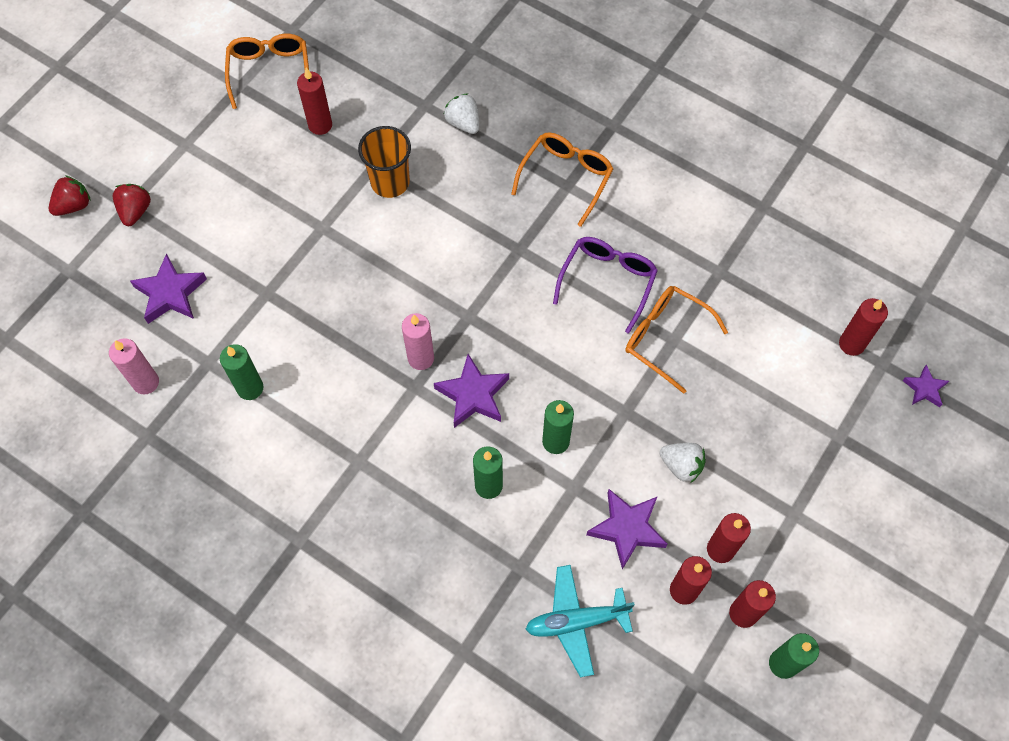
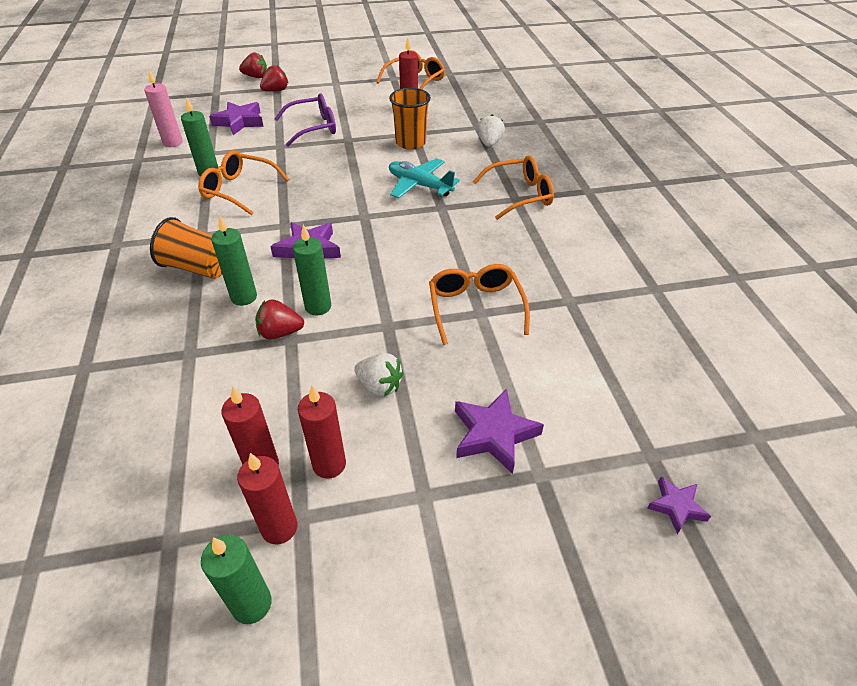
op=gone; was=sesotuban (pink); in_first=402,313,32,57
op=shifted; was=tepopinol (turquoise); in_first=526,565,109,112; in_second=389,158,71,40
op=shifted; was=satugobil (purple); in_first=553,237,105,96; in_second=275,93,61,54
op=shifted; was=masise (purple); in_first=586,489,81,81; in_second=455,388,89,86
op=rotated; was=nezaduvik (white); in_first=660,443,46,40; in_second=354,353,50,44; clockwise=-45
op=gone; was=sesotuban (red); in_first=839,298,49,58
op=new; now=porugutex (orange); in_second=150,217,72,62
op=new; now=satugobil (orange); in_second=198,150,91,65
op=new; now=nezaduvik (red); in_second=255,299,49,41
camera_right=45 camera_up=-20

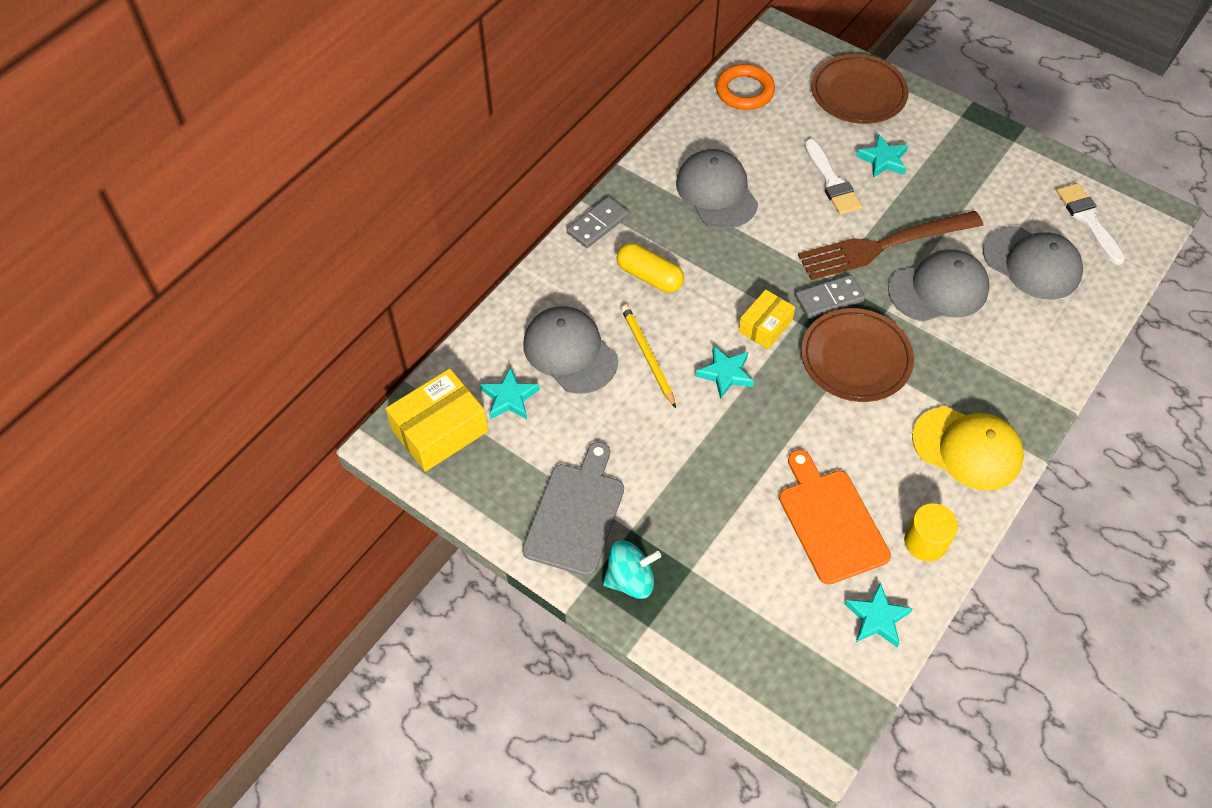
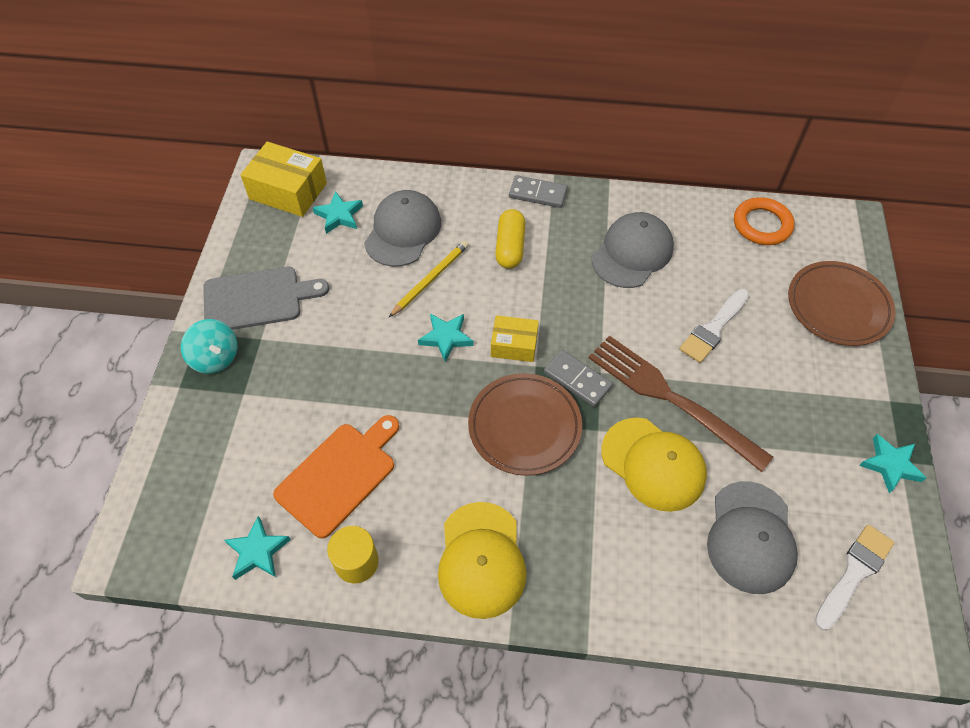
op=shifted; was=masise (turquoise); in_first=856,134,52,44; in_second=859,434,67,59
op=repainted; was=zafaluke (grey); now=zafaluke (yellow); in_first=888,249,102,73; in_second=601,418,106,94
camera_right=60 camera_up=0

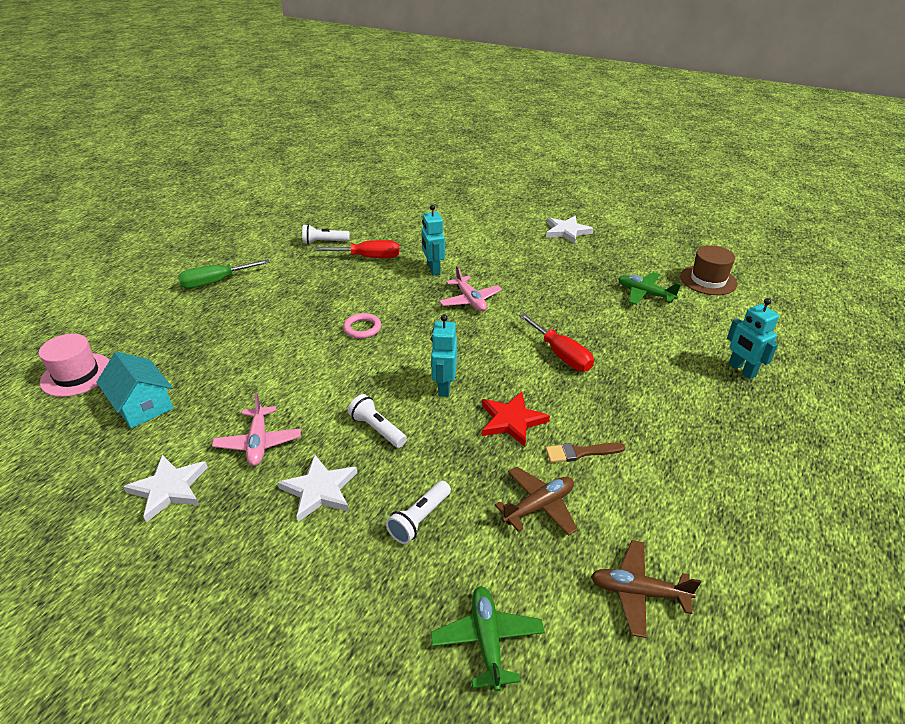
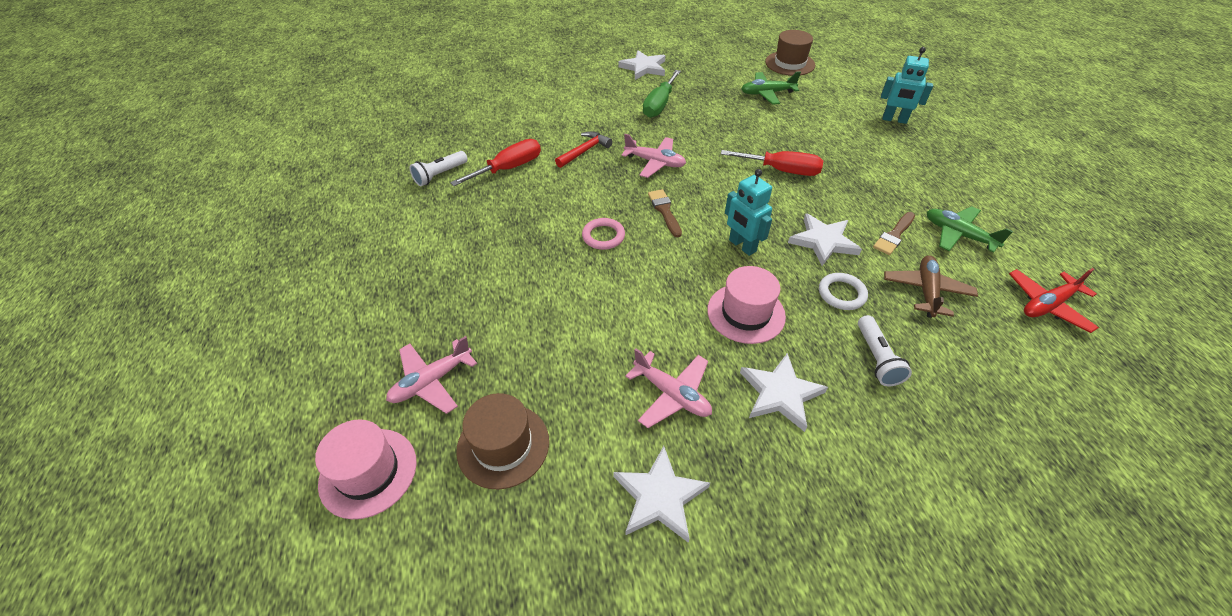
op=swapped; was=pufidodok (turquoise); now=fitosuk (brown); in_first=96,352,77,77; in_second=456,393,93,97
op=shifted; was=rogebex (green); in_first=178,259,92,30; in_second=643,70,38,48
op=swapped; was=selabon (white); now=fitosuk (pink); in_first=348,394,59,54; in_second=707,266,79,78
op=swapped; was=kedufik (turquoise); now=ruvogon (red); in_first=421,205,24,71; in_second=555,131,58,37
op=shifted; was=tepopinol (green); in_first=430,586,115,106; in_second=927,206,86,47
op=repainted; was=masise (red); now=masise (white); in_first=482,392,68,55; in_second=788,213,74,53
op=repainted; was=tepopinol (brown); now=tepopinol (red); in_first=591,540,110,98; in_second=1009,268,90,65
op=new; now=tepopinol (pink); in_second=386,336,91,78
op=new; now=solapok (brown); in_second=648,189,34,48
op=new; now=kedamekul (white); in_second=819,273,49,37
camera_right=-40 camera_up=10

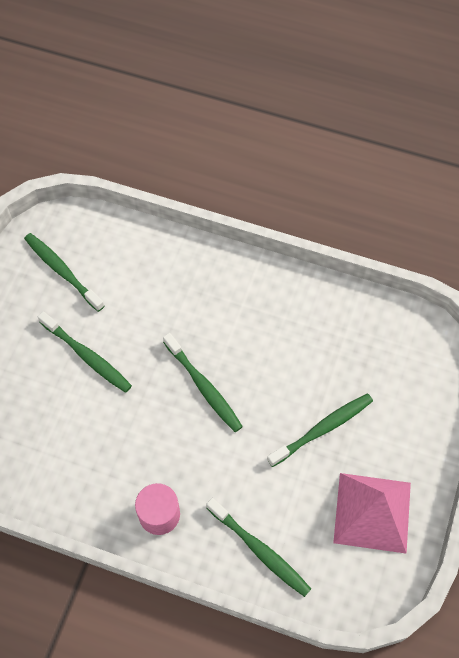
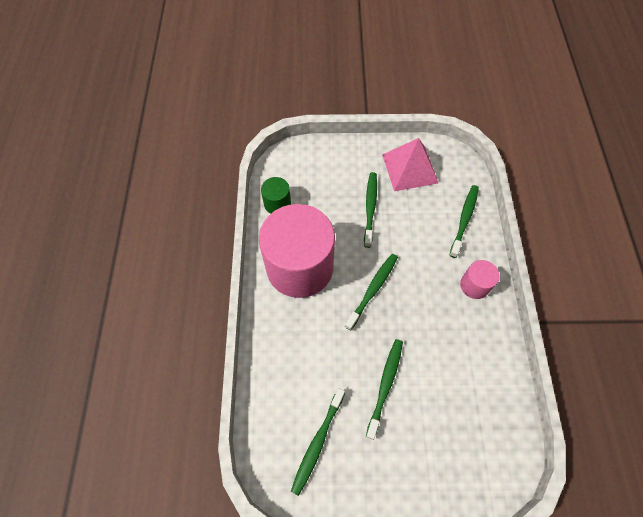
op=rotated; was=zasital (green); in_first=267,393,106,74; in_second=364,172,13,76; clockwise=60
op=new; now=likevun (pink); in_second=259,204,76,94
op=new; now=likevun (green); in_second=261,177,30,37
camera_right=-110 camera_up=0

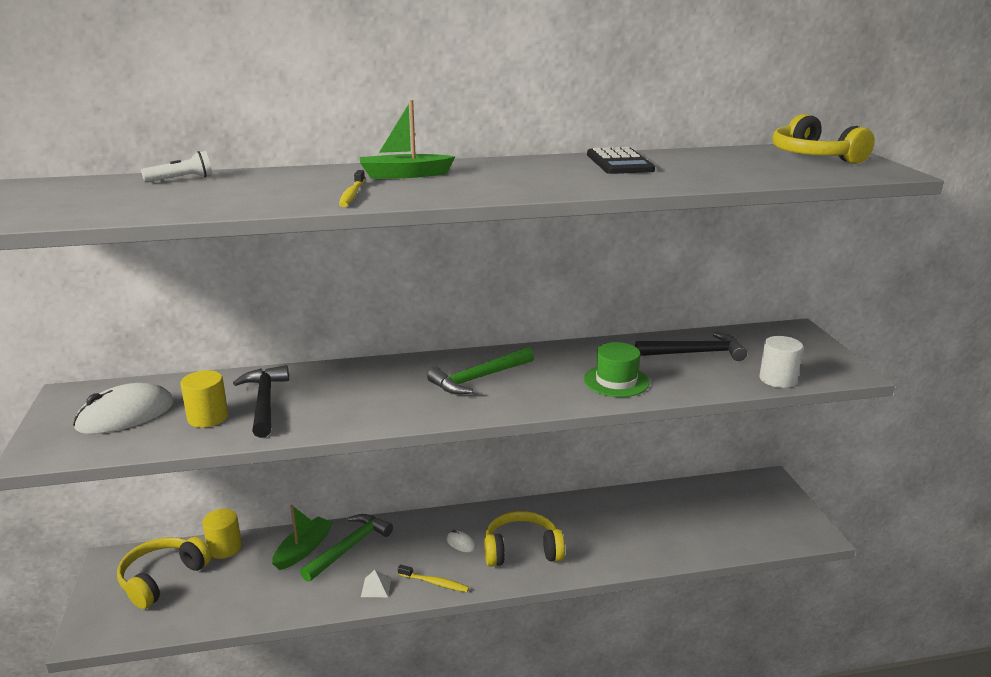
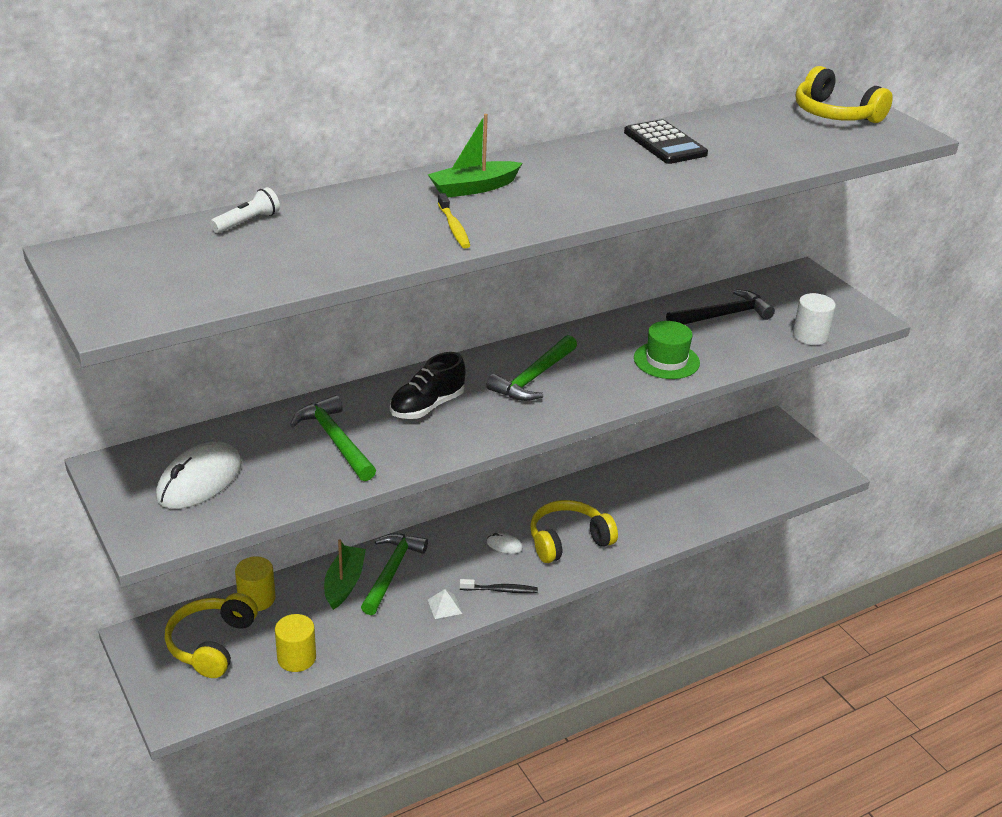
op=shifted; was=likevun (yellow); in_first=180,370,48,58; in_second=275,614,41,58
op=repainted; was=ruvogon (black); now=ruvogon (green); in_first=233,365,56,73; in_second=290,395,86,86
op=repainted; was=zasital (yellow); now=zasital (black); in_first=398,565,71,27; in_second=459,579,79,14
op=new; now=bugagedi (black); in_second=390,352,76,67
camera_right=-20 camera_up=10

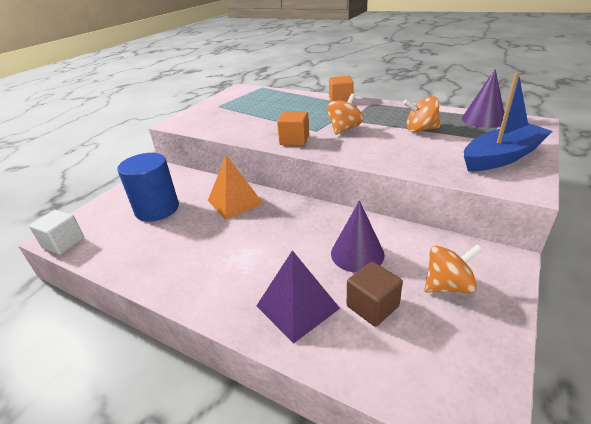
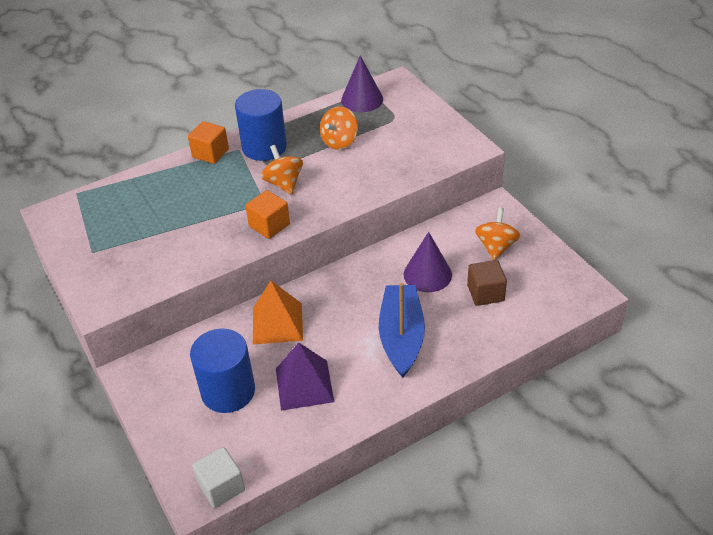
op=shifted; was=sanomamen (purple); in_first=257,250,83,93; in_second=276,343,58,68
op=shifted; was=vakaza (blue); in_first=464,72,88,100; in_second=379,283,46,95
op=new; now=likevun (blue); in_second=235,89,52,72
camera_right=-60 camera_up=10

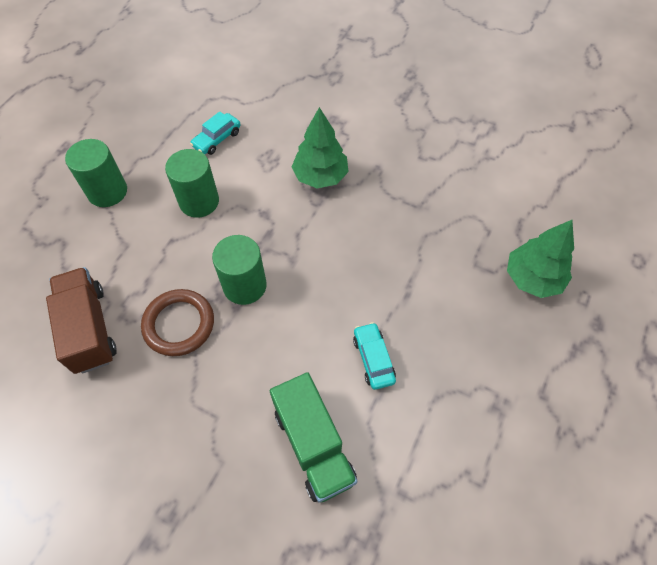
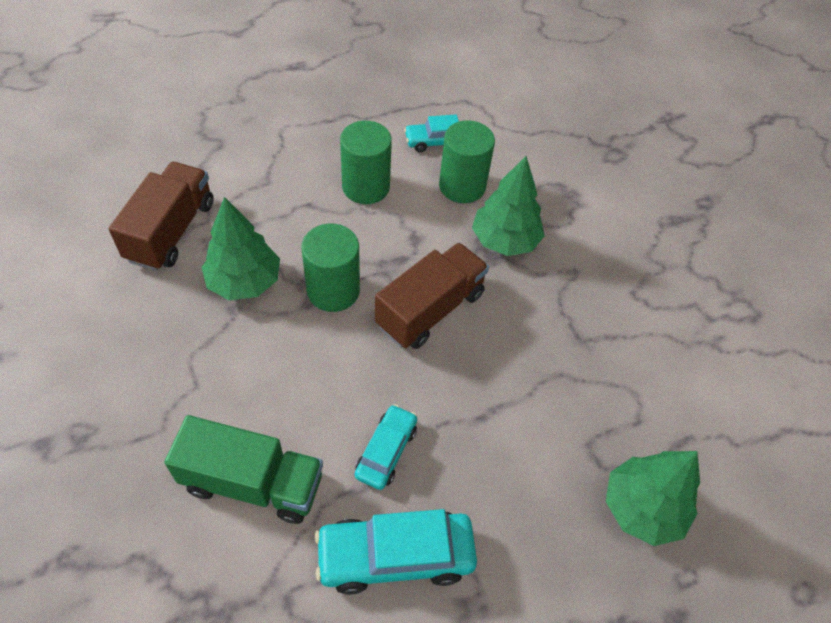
op=shifted; was=likevun (green); in_first=65,139,62,68; in_second=439,120,56,83
op=swapped; was=kedamekul (brown); now=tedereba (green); in_first=141,289,73,67; in_second=201,197,79,103
op=rotated; was=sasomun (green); in_first=270,372,87,131; in_second=164,415,159,109; clockwise=-90
op=new; now=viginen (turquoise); in_second=315,509,162,86
op=new; now=sasomun (brown); in_second=375,243,114,106
camera_right=35 camera_up=-5

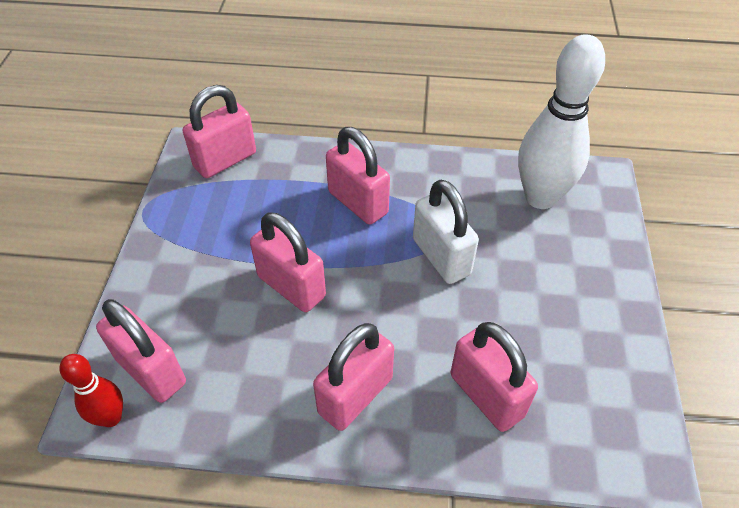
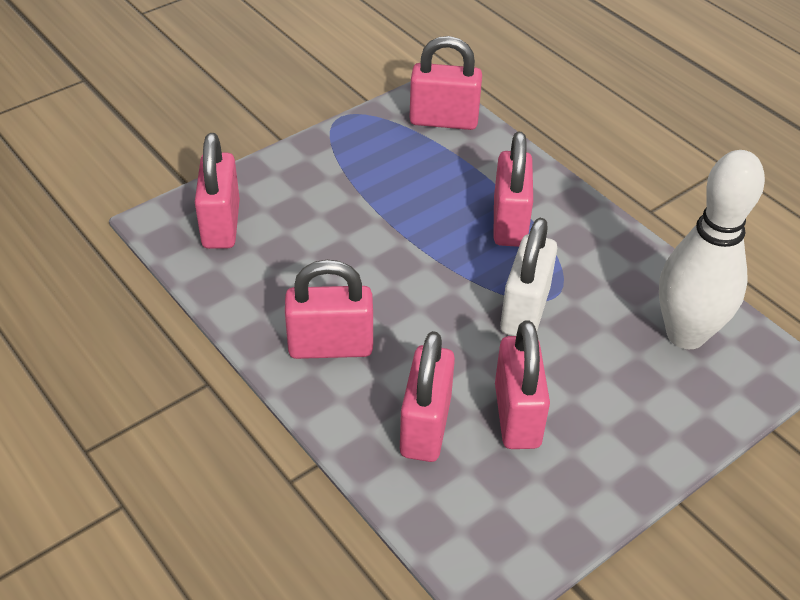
op=gone; was=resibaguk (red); in_first=59,354,64,73
op=shifted; was=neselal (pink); in_first=250,212,76,100; in_second=495,320,55,129
camera_right=45 camera_up=-5

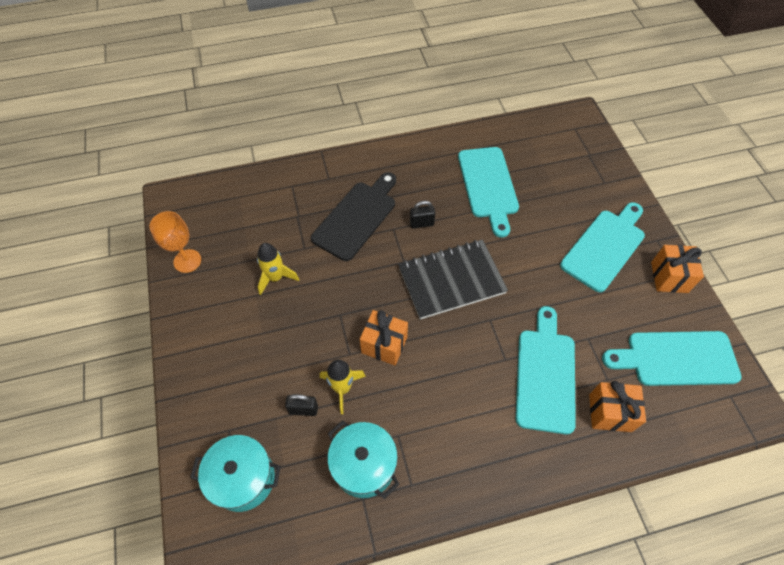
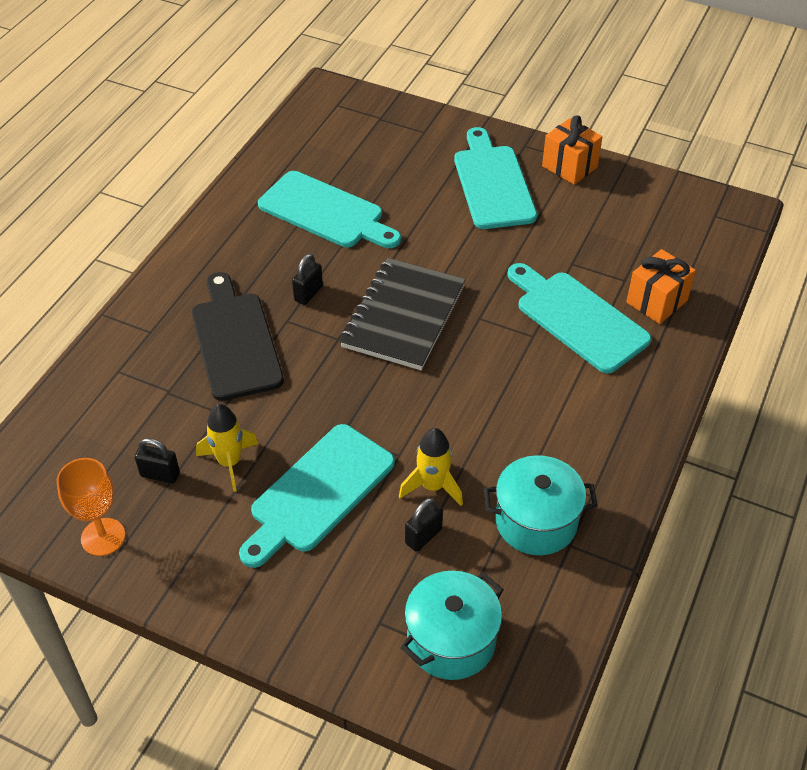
op=gone; was=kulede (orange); in_first=360,310,48,55
op=shifted; was=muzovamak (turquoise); in_first=602,331,140,55; in_second=239,424,156,144
op=new; now=neselal (black); in_second=135,438,45,45
camera_right=-50 camera_up=-10

